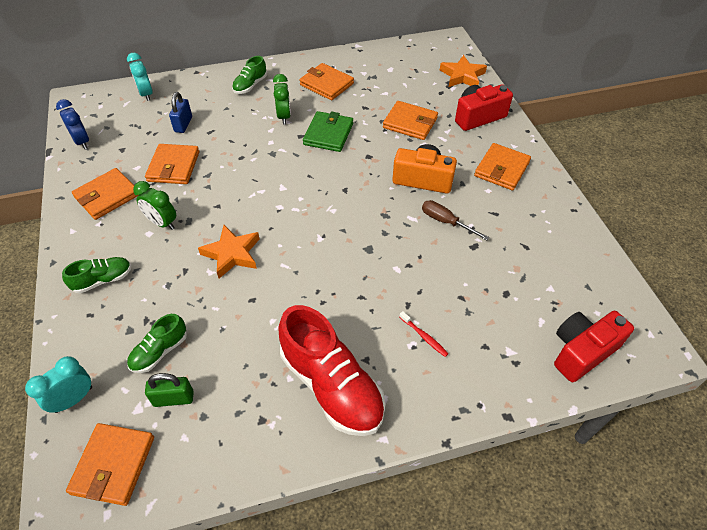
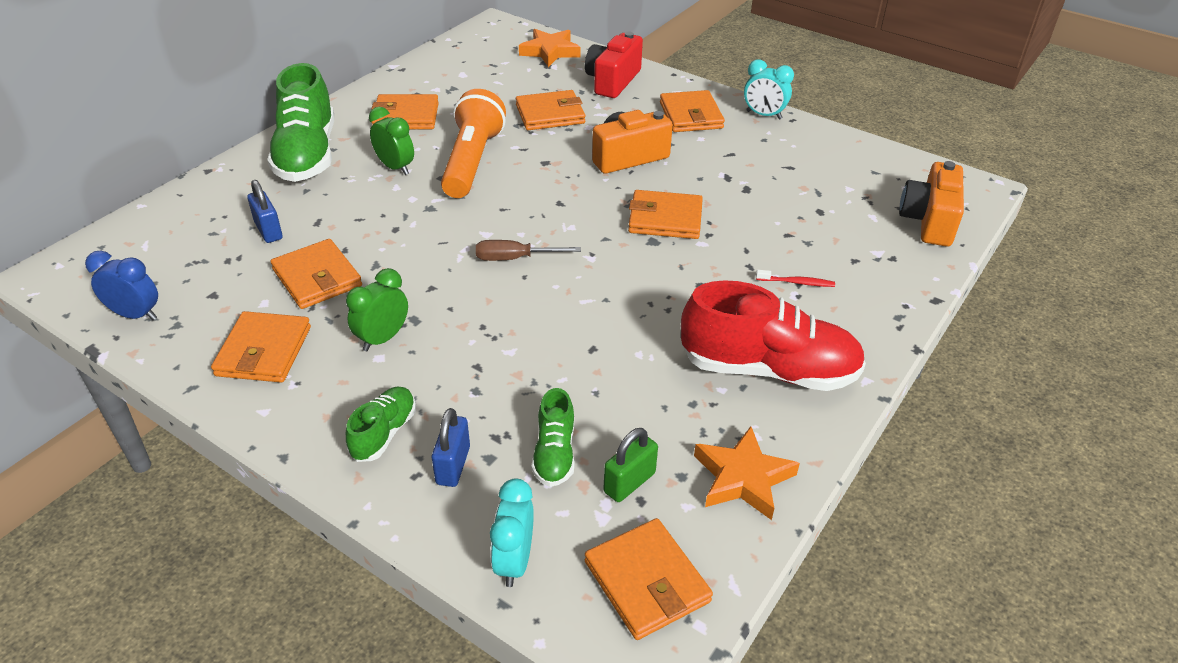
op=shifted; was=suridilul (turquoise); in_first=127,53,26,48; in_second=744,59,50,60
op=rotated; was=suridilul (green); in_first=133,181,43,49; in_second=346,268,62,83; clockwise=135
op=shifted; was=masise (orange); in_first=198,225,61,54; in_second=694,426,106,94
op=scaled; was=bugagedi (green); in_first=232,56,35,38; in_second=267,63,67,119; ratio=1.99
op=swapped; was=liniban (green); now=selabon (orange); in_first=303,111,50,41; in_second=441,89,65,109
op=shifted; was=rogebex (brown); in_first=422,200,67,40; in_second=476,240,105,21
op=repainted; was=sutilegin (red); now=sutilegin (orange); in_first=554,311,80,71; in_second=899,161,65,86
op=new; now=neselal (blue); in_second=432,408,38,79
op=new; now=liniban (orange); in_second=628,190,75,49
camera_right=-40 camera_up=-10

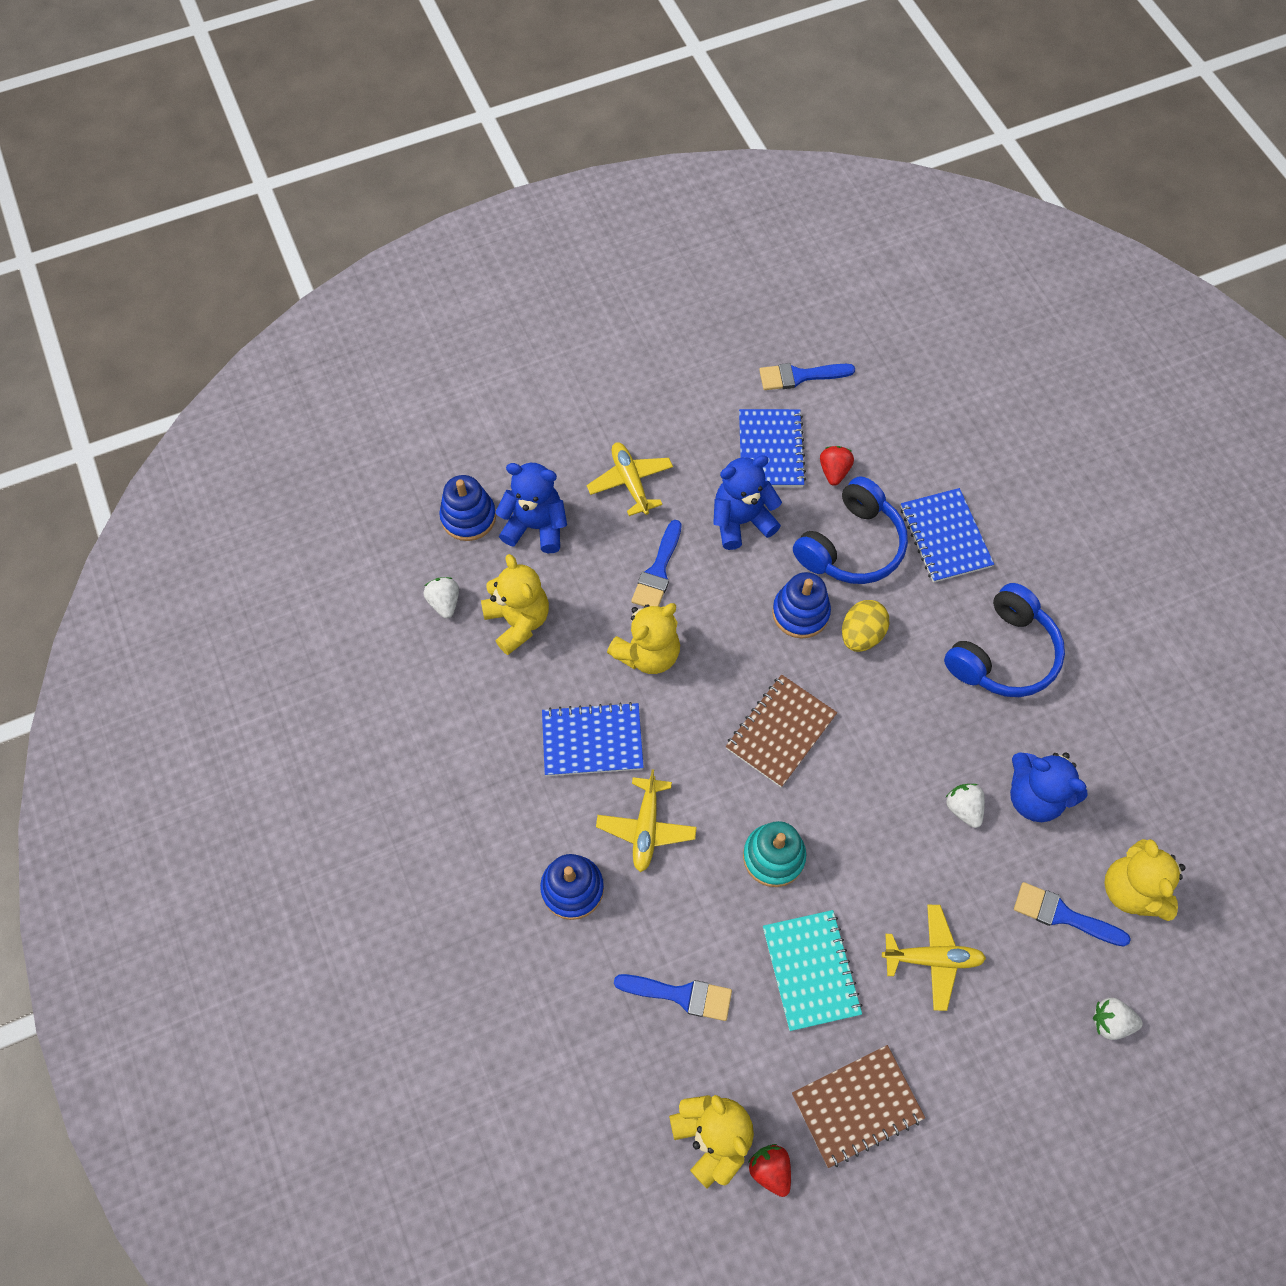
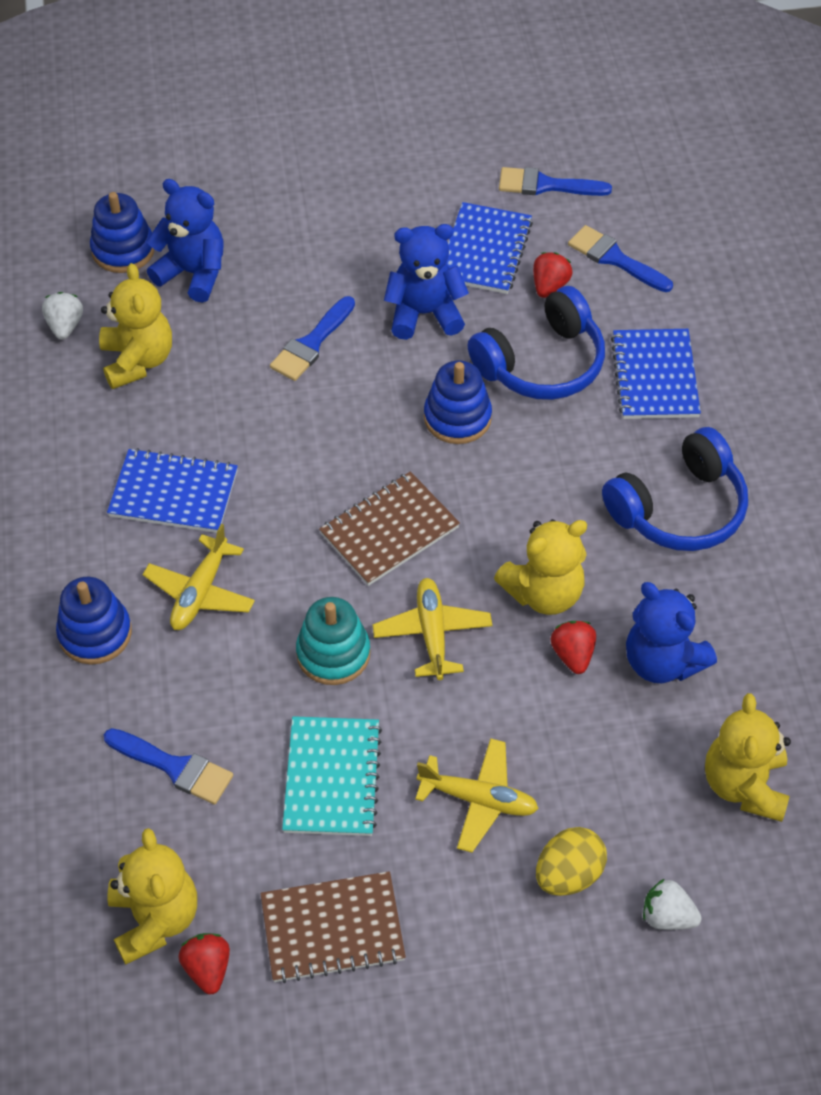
op=shifted; was=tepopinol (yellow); in_first=587,442,86,74; in_second=373,578,119,102
op=shifted; was=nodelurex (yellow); in_first=607,603,73,71; in_second=494,519,93,96
op=shifted; was=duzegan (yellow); in_first=842,600,47,52; in_second=536,827,71,69
op=repainted; was=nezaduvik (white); now=nezaduvik (red); in_first=945,784,40,44; in_second=550,621,46,53
op=shifted; was=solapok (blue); in_first=1014,882,117,65; in_second=568,225,105,67
camera_right=15 camera_up=-10

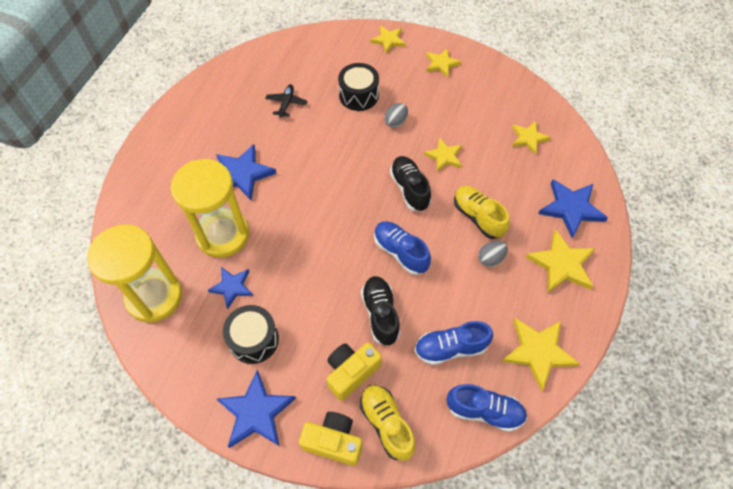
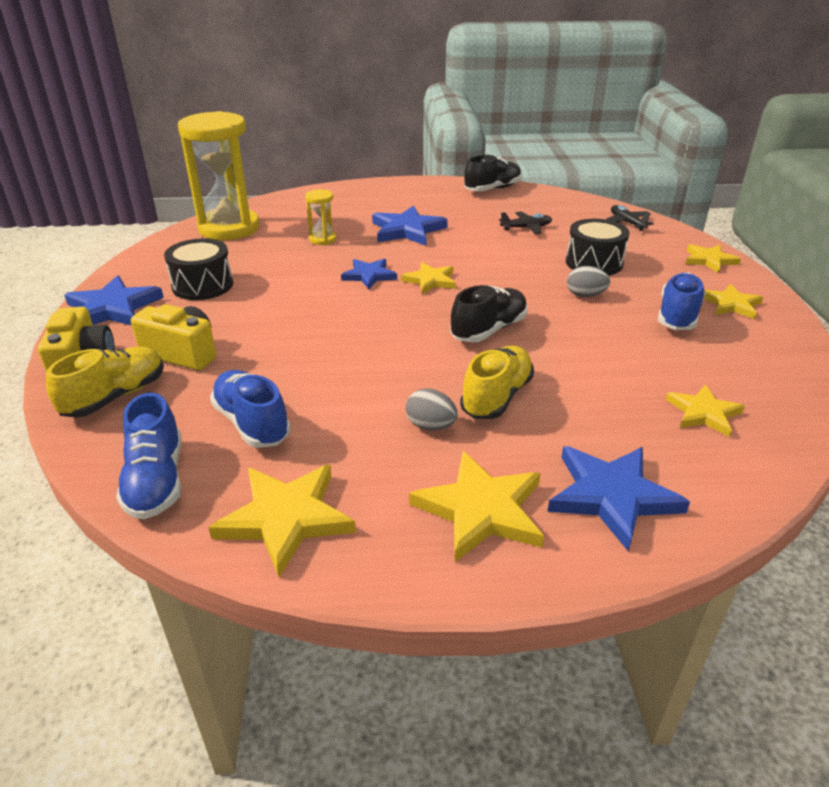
op=scaled; was=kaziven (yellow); in_first=171,159,78,99; in_second=305,189,31,56; ratio=0.44
op=shifted; was=masise (blue); in_first=208,267,45,42; in_second=341,259,56,30
op=shifted; was=bugagedi (black); in_first=361,276,39,70; in_second=464,155,57,36
op=shifted; was=bugagedi (blue); in_first=374,221,57,54; in_second=658,272,47,58
op=shifted; was=masise (yellow); in_first=424,137,38,35; in_second=401,262,55,32
op=new; now=tepopinol (black); in_second=606,205,48,26
camera_right=65 camera_up=-25

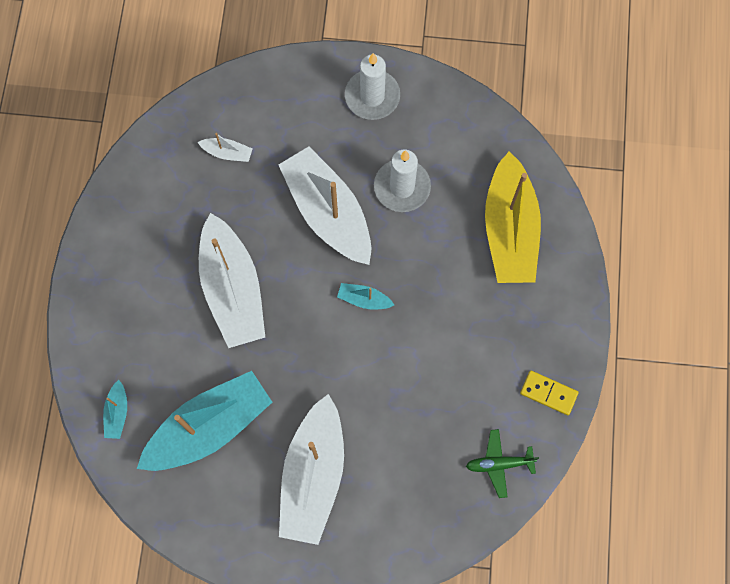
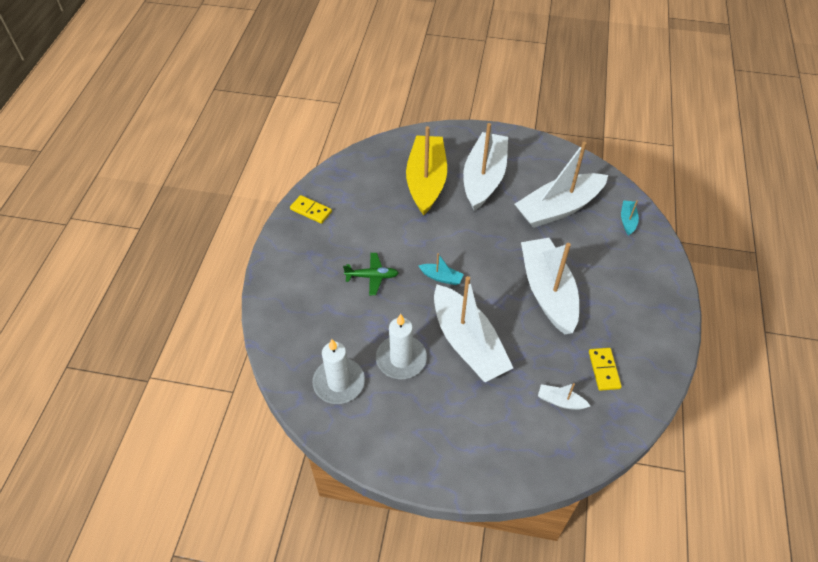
op=repainted; was=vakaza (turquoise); now=vakaza (white); in_first=137,371,135,100; in_second=515,142,93,86
op=shifted; was=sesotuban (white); in_first=345,53,55,67; in_second=312,339,53,65
op=shifted; was=tepopinol (green); in_first=466,429,73,69; in_second=343,253,56,42
op=shifted; was=vakaza (yellow); in_first=485,151,56,132; in_second=406,126,41,89
op=new; now=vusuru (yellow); in_second=589,348,33,43
camera_right=-175 camera_up=-20

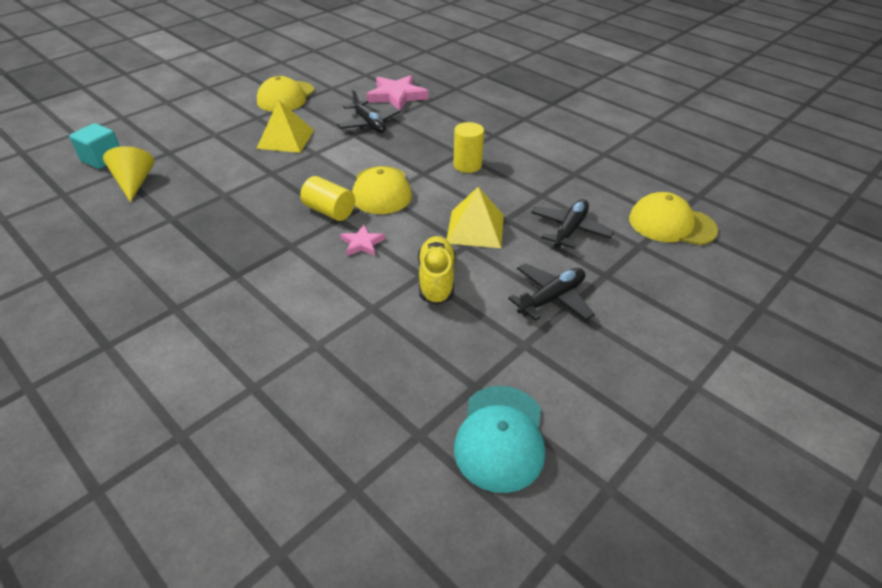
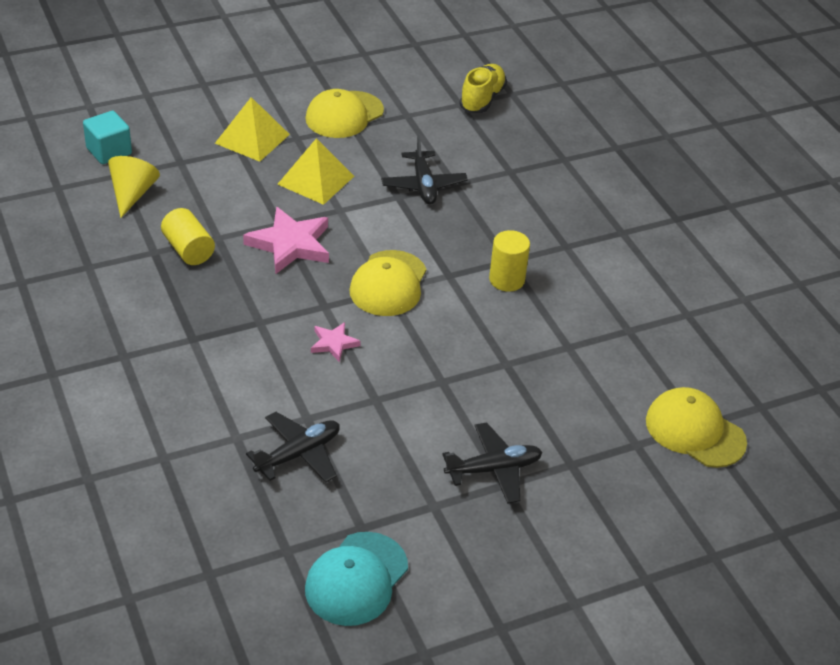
op=shifted; was=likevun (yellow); in_first=300,176,55,45; in_second=161,208,54,57
op=shifted; was=masise (pink); in_first=366,75,62,36; in_second=243,207,86,67
op=shifted; was=bugagedi (yellow); in_first=418,236,38,69; in_second=459,64,48,49
op=shifted; was=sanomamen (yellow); in_first=447,187,57,61; in_second=215,97,75,65
op=shifted; was=tepopinol (black); in_first=531,199,83,50; in_second=246,412,94,70
camera_right=20 camera_up=0

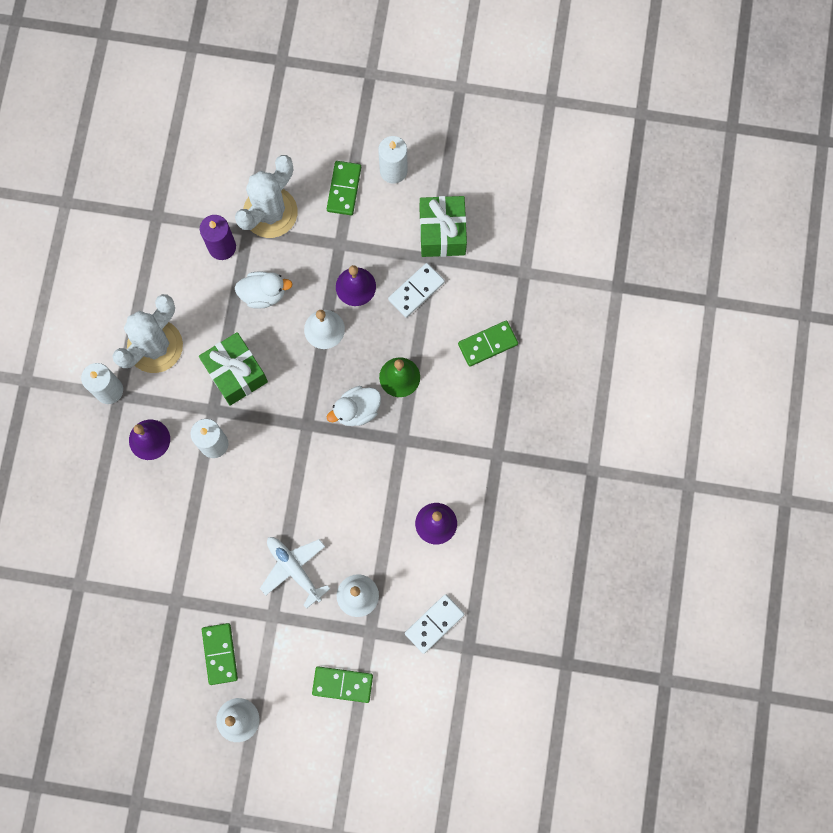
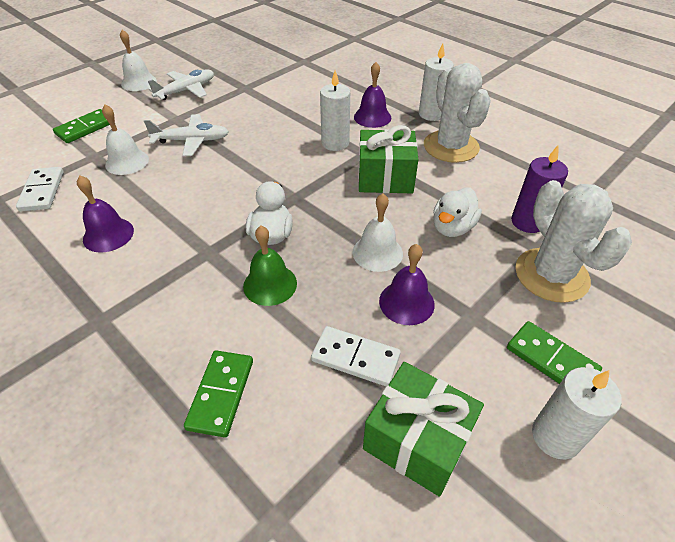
op=swapped; was=vusuru (green); now=tepopinol (white); in_first=202,623,36,62; in_second=148,69,66,31
op=rotated; was=vusuru (white); in_first=388,263,57,55; in_second=311,326,90,60; clockwise=-60
camera_right=125 camera_up=-30

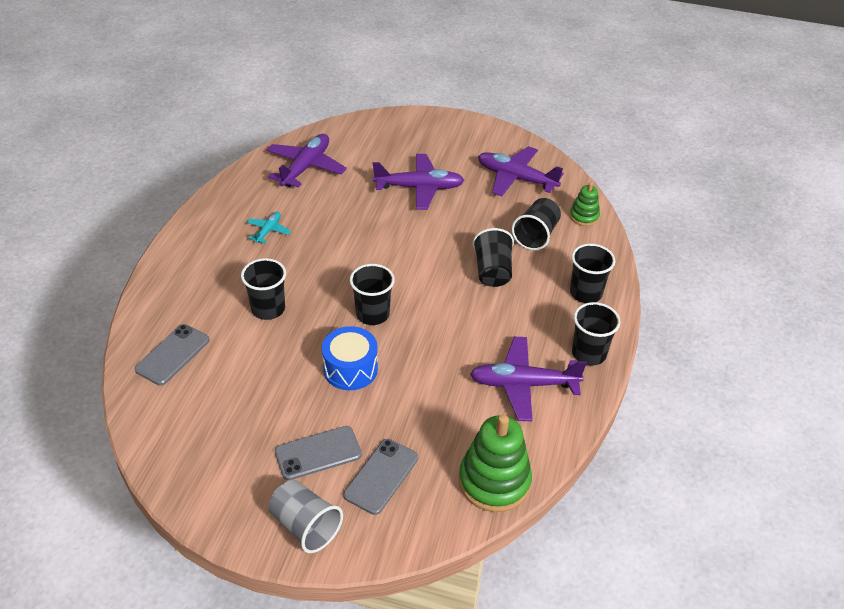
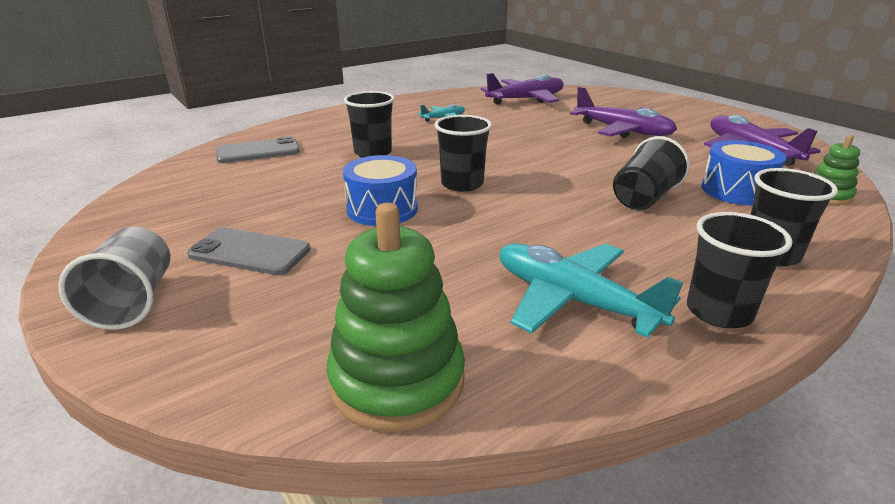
op=gone; was=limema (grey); in_first=343,439,75,76
op=repainted; was=tepopinol (purple); now=tepopinol (turquoise); in_first=470,337,117,84; in_second=499,244,184,94
op=swapped; was=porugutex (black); now=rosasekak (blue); in_first=512,198,49,52; in_second=701,140,85,65
camera_right=40 camera_up=-15

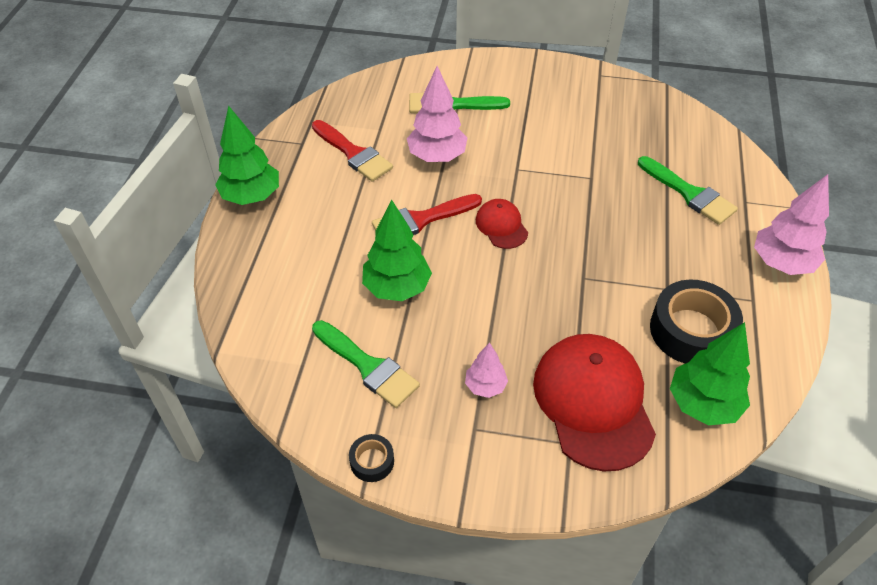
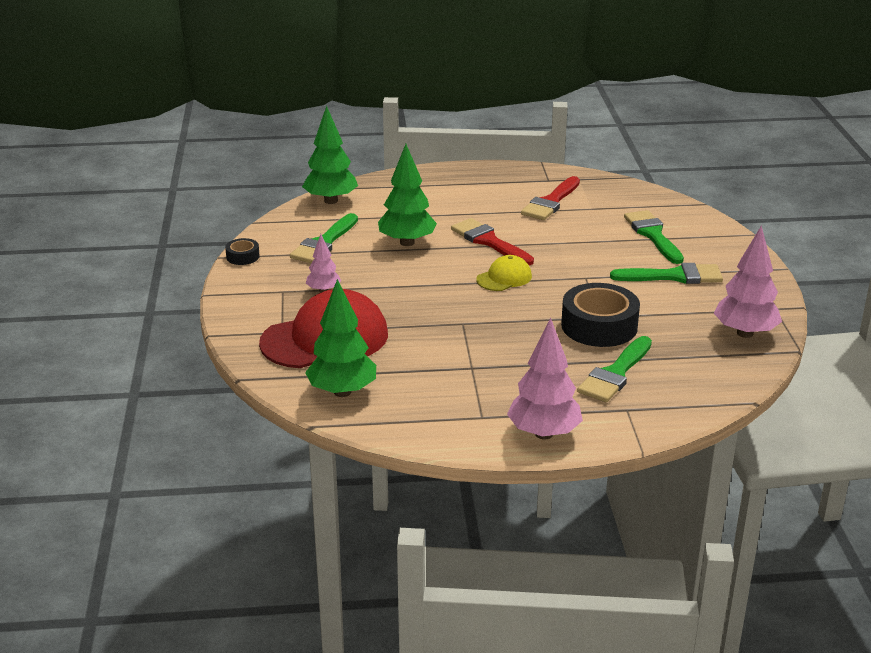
op=shifted; was=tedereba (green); in_first=215,105,64,100; in_second=302,106,56,98
op=shifted; was=tedereba (pink); in_first=407,66,60,96; in_second=714,225,68,113
op=repainted; was=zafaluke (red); now=zafaluke (yellow); in_first=476,199,52,50; in_second=476,255,56,36
op=shifted; was=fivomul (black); in_first=650,279,93,85; in_second=561,283,79,64
op=new; now=solapok (green); in_second=610,263,113,21
camera_right=75 camera_up=-20

